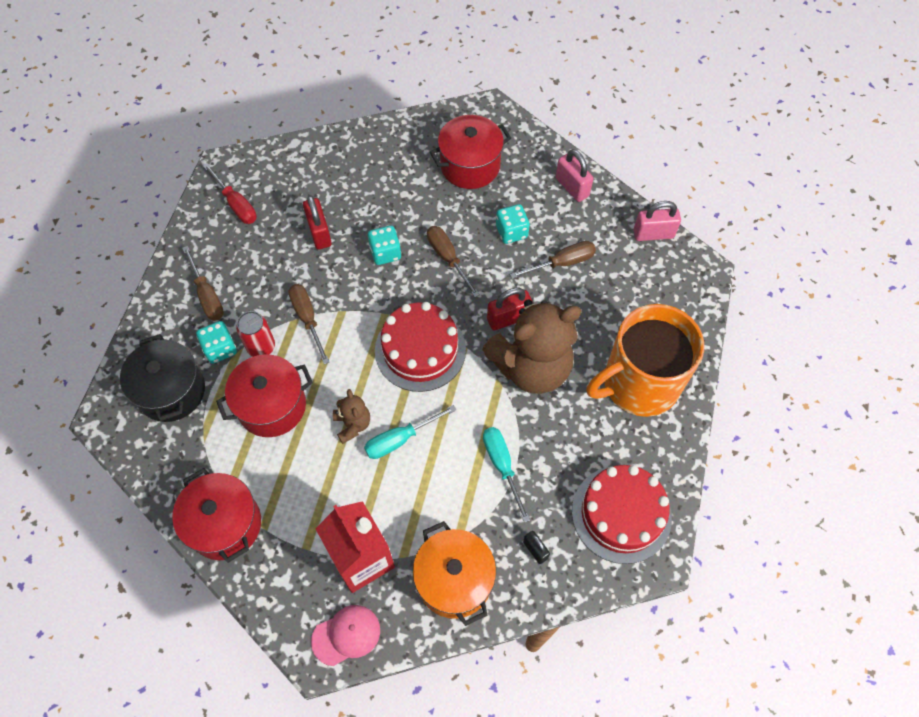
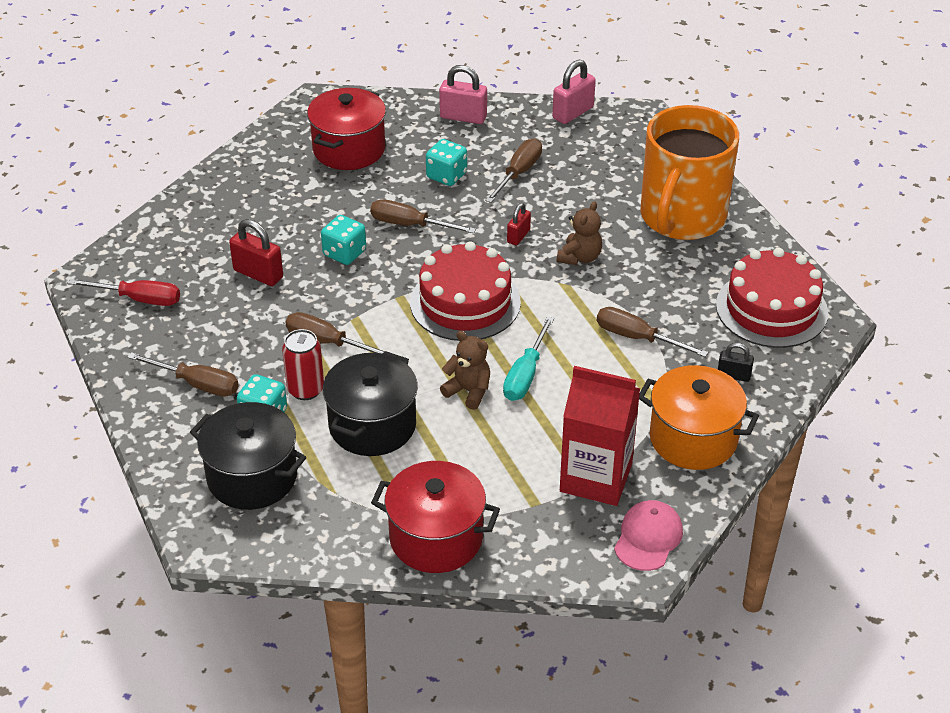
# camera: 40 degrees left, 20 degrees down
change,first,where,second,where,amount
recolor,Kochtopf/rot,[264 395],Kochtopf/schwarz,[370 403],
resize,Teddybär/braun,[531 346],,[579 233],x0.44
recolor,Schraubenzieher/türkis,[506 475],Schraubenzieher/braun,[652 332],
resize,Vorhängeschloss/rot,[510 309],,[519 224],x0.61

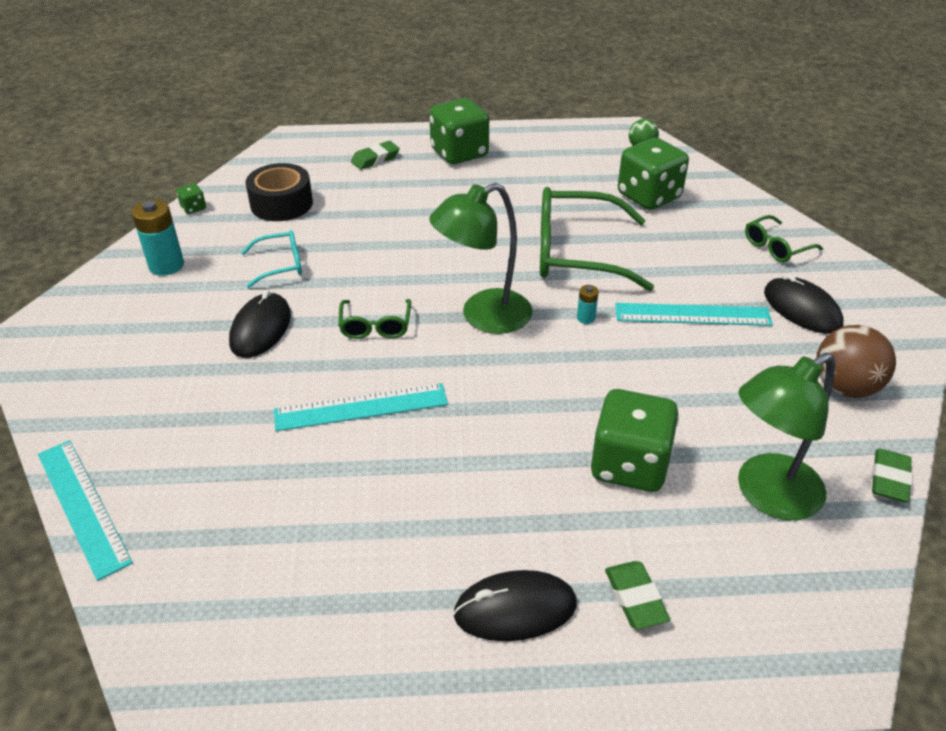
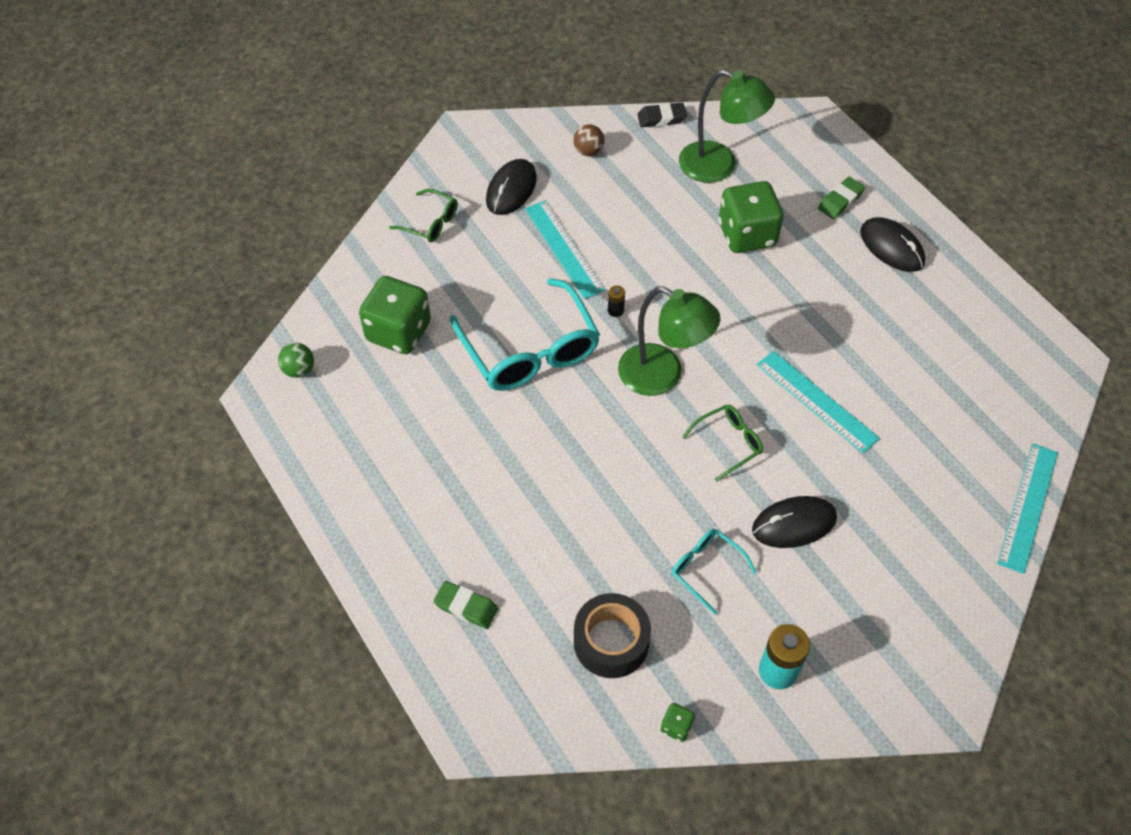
# camera: 120 degrees left, 15 degrees up
change,first,where,second,where,amount
delete,Spielwürfel/grün,[459 131],,,
recolor,Brille/grün,[597 239],Brille/türkis,[525 334],
recolor,Batterie/türkis,[588 304],Batterie/schwarz,[616 301],
resize,Ball/braun,[856 361],,[589 140],x0.58
recolor,Radiergummi/grün,[892 475],Radiergummi/schwarz,[662 115],

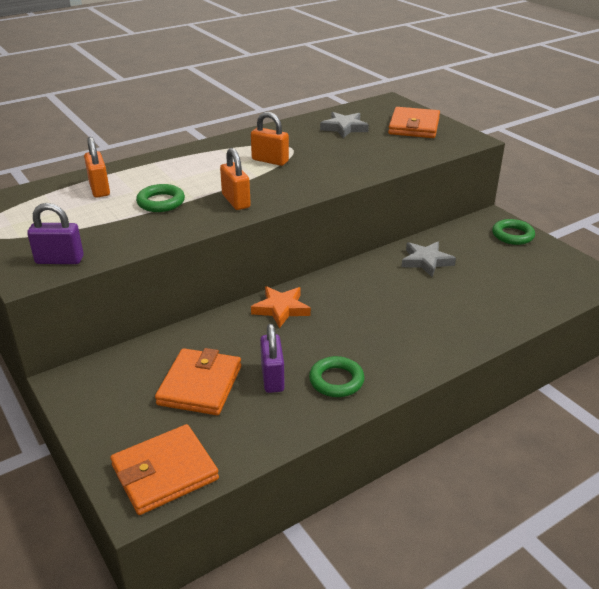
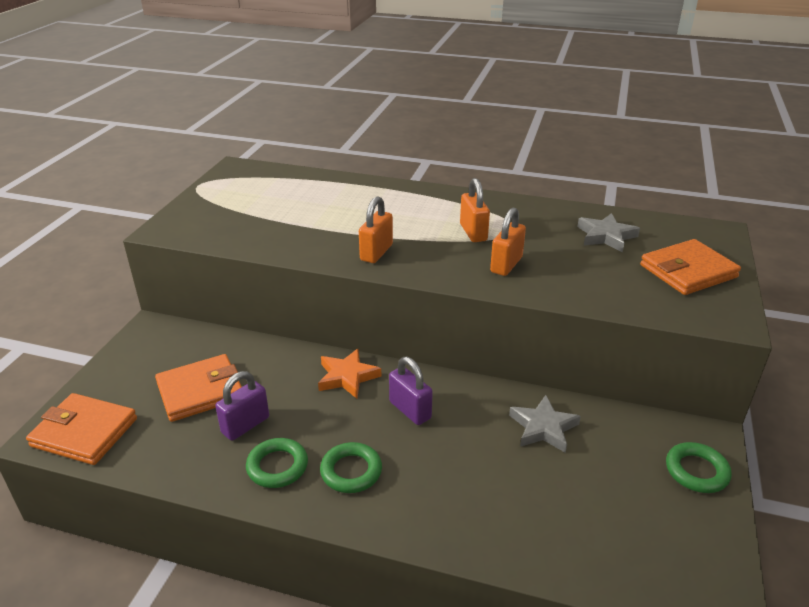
# camera: 50 degrees right, 0 degrees up
change,first,where,second,where,amount
move,Vorhängeschloss/lila,[55 233],,[411 391],
move,Vorhängeschloss/orange,[97 167],,[508 242],
move,Ring/grün,[160 198],,[351 467],

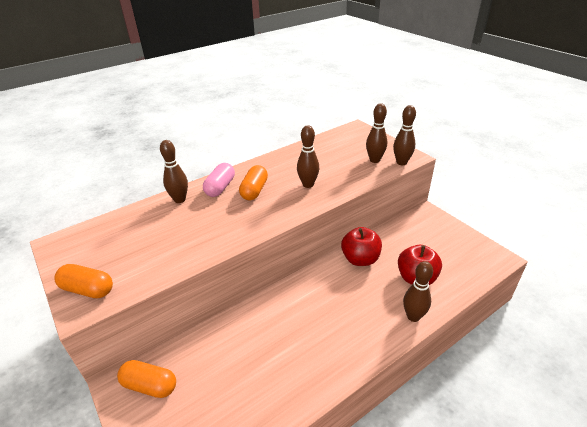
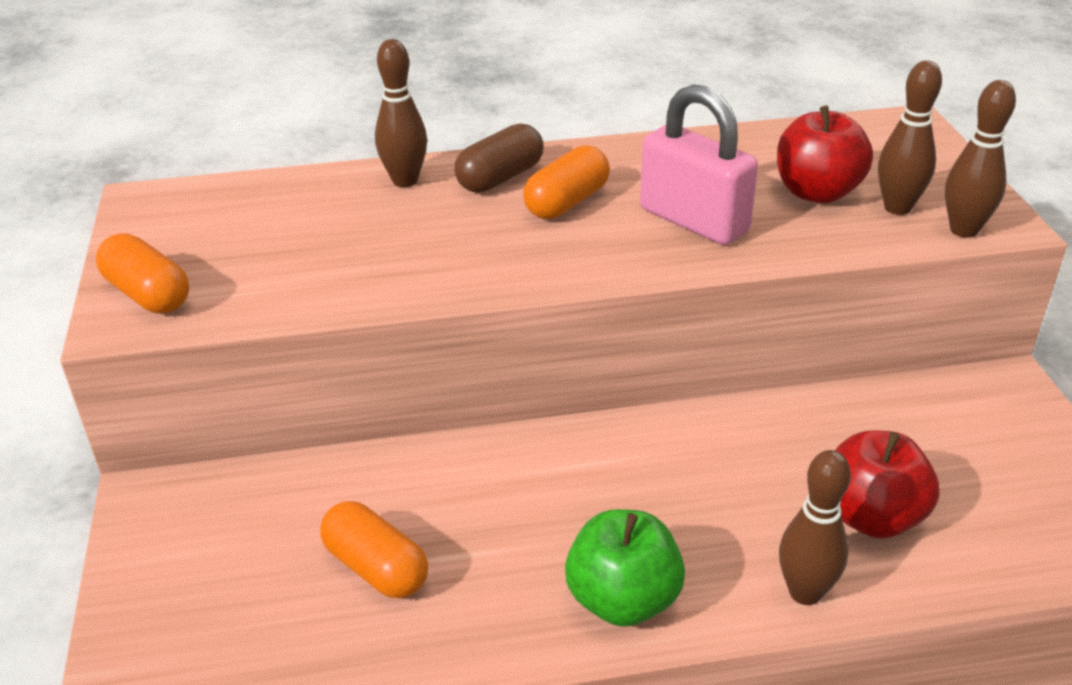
# camera: 25 degrees right, 0 degrees up
change,first,where,second,where,amount
move,Kapsel/orange,[146 379],,[374 549],
recolor,Kapsel/rosa,[219 180],Kapsel/braun,[499 158],
replace,Bowlingkegel/braun,[308 156],Vorhängeschloss/rosa,[699 164],
move,Apfel/rot,[361 246],,[825 154],
insert,,,Apfel/grün,[625 568],

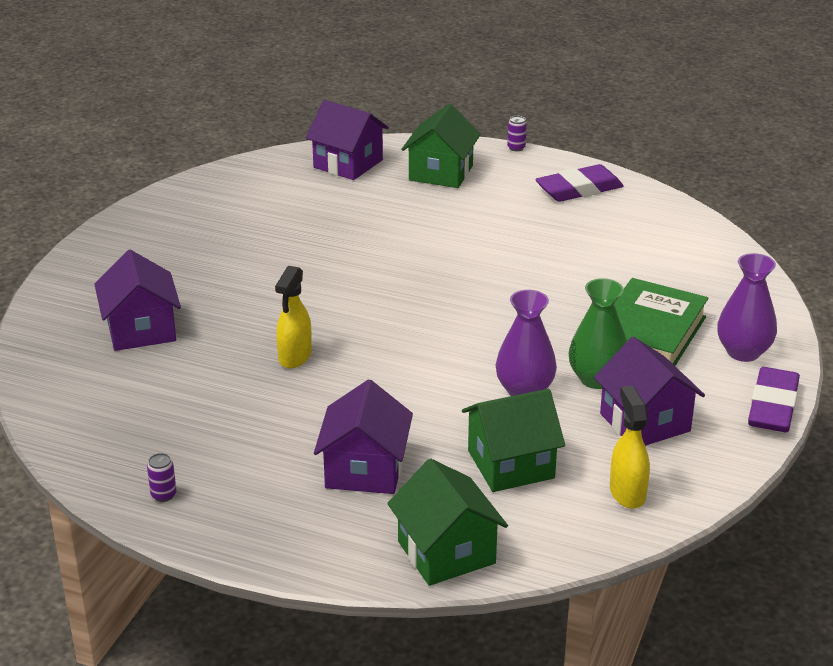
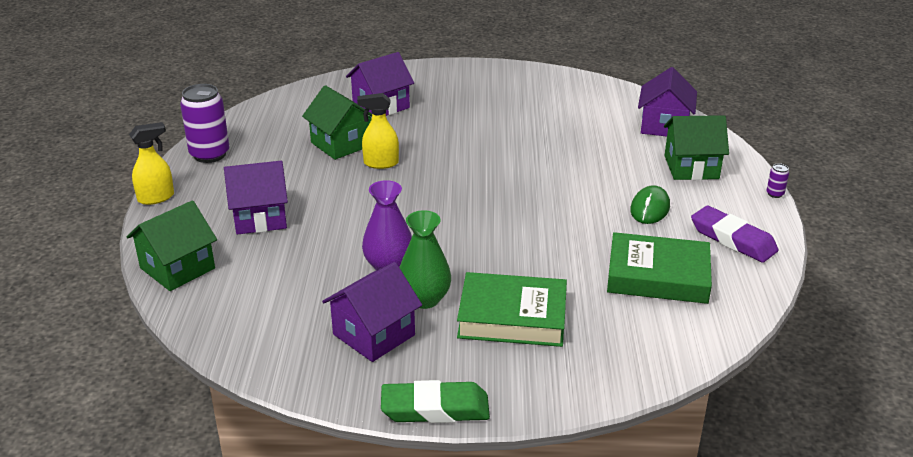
# camera: 70 degrees right, 0 degrees up
change,first,where,second,where,amount
resize,Dose/lila,[161 477],,[204 123],x2.39
move,Haus/grün,[513 440],,[337 122],
move,Sprühflasche/gelb,[630 447],,[151 163],
delete,Vase/lila,[747 307],,,
recolor,Radiergummi/lila,[774 399],Radiergummi/grün,[435 401],
insert,,,Buch/grün,[659 268],
insert,,,Computermaus/grün,[650 204],

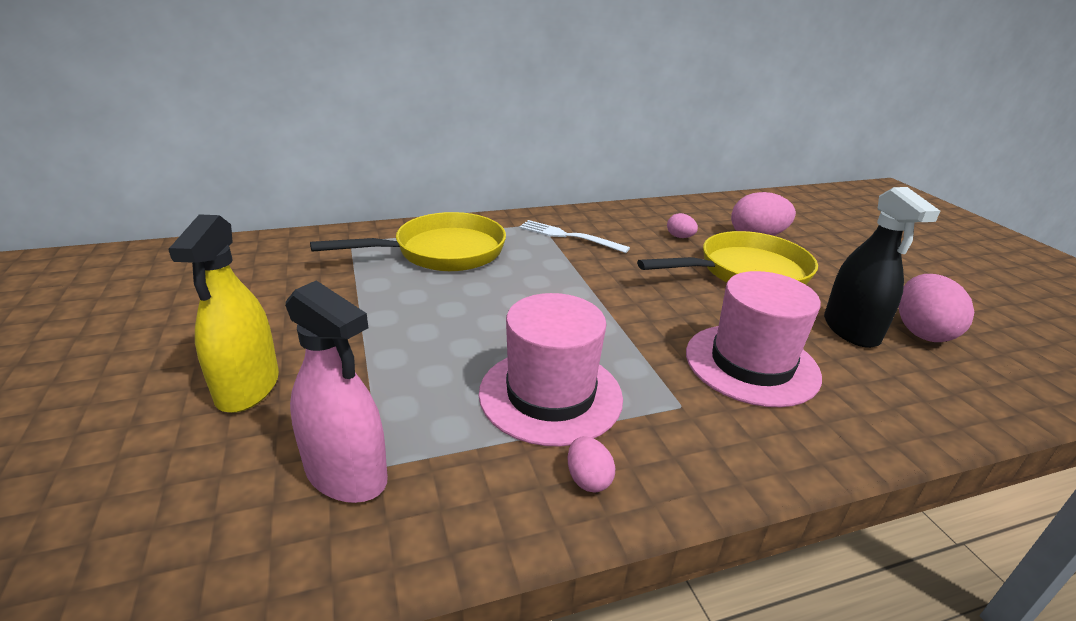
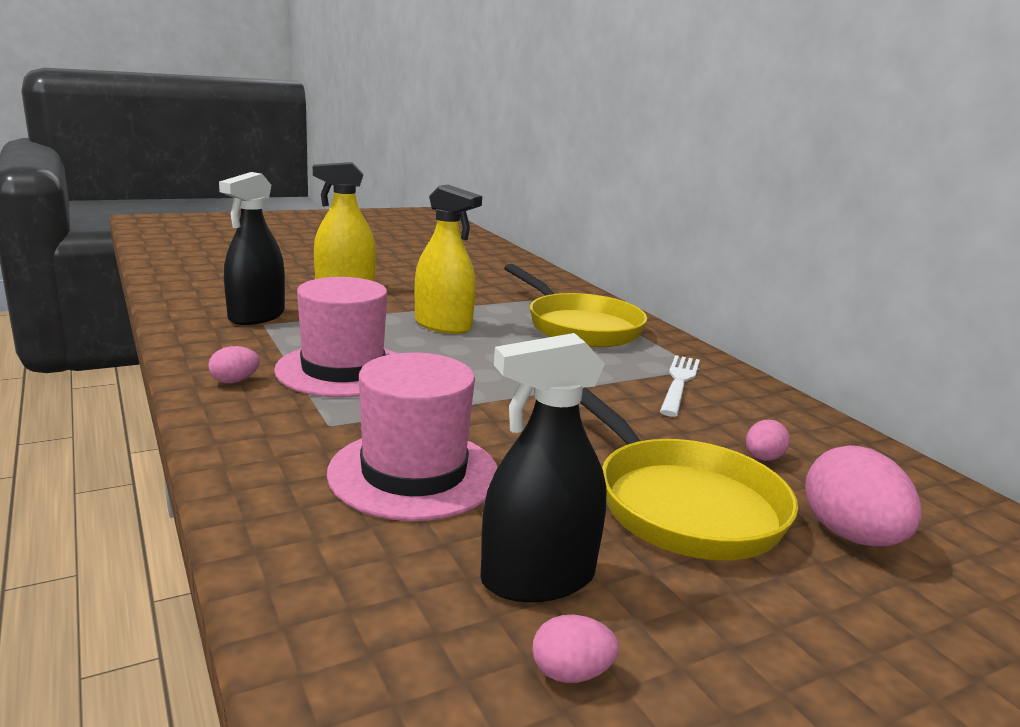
# camera: 80 degrees right, 10 degrees down
change,first,where,second,where,amount
recolor,Sprühflasche/rosa,[336 391],Sprühflasche/schwarz,[252 248],
resize,Ei/rosa,[936 308],,[575 649],x0.52
insert,,,Sprühflasche/gelb,[448 259],

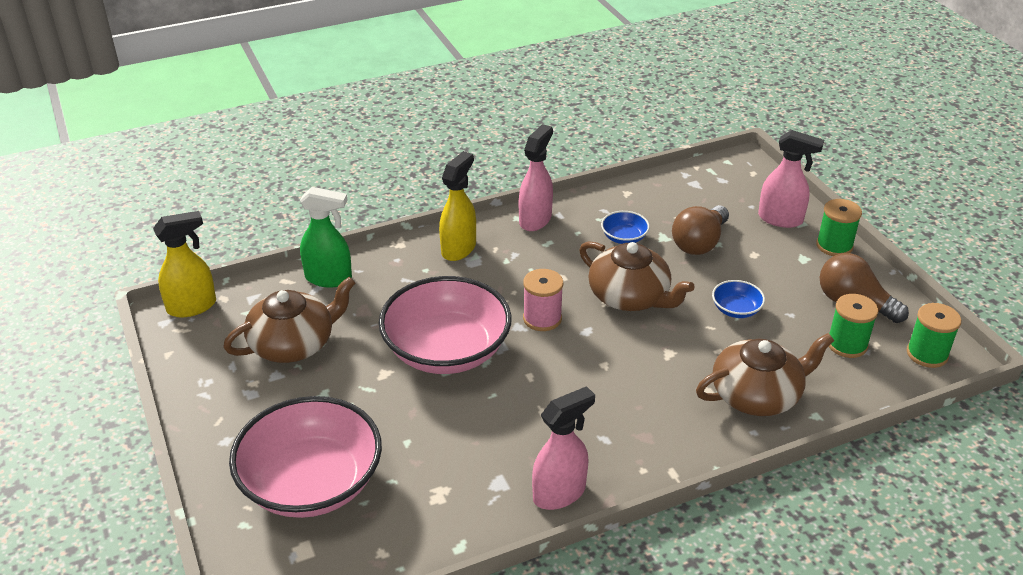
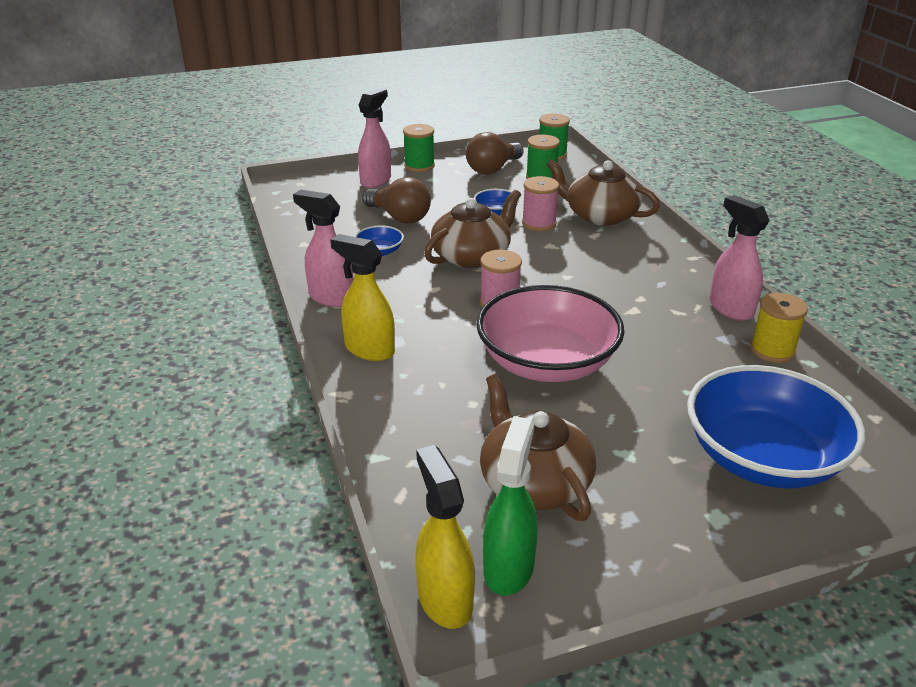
# camera: 85 degrees left, 5 degrees down
change,first,where,second,where,amount
recolor,Schüssel/rosa,[305 457],Schüssel/blau,[776 426],
move,Sprühflasche/grün,[326 237],,[510 506],
rotate,Teekanne/braun,[765 374],,[603 192],45 degrees counterclockwise
insert,,,Garnrolle/rosa,[540 203],
insert,,,Garnrolle/gelb,[779 328],

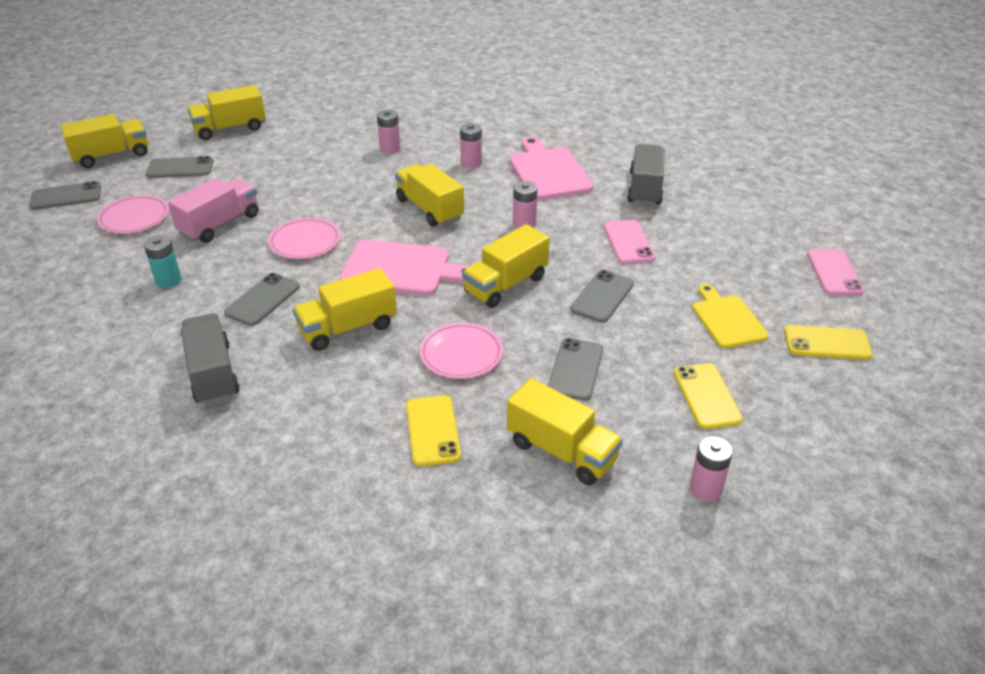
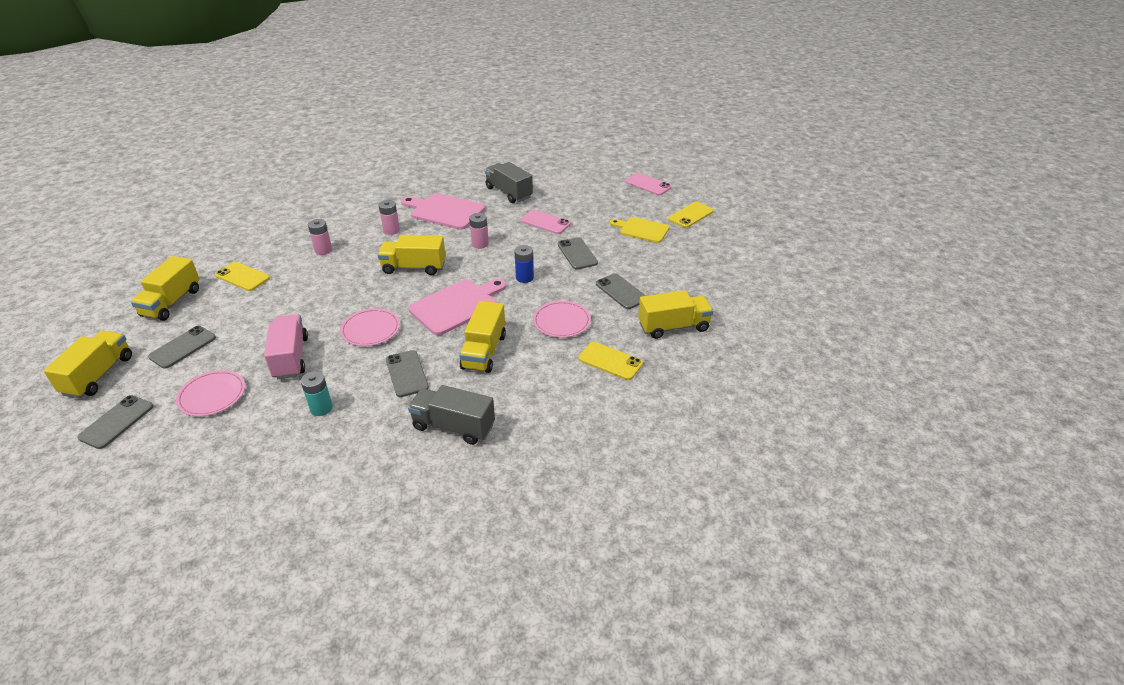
# camera: 50 degrees left, 0 degrees up
change,first,where,second,where,amount
replace,Lastwagen/gelb,[506 266],Batterie/blau,[524 264],
move,Handy/gelb,[708 396],,[242 276],
delete,Batterie/rosa,[711 468],,,

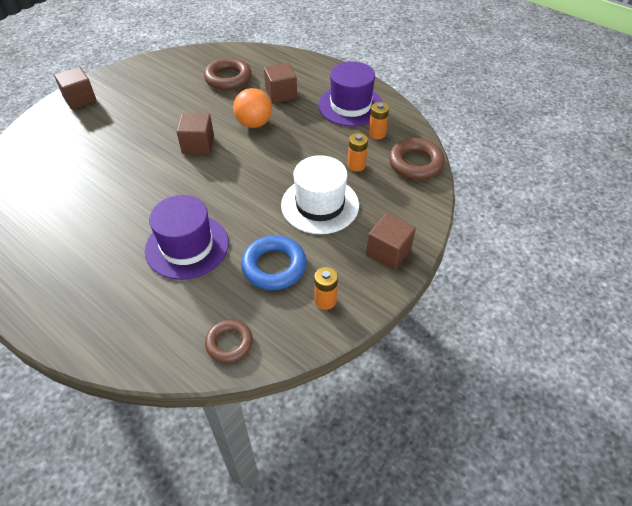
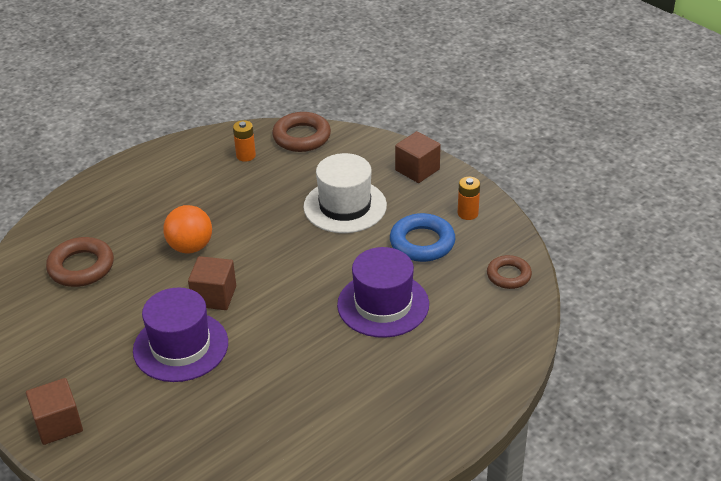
# camera: 80 degrees left, 10 degrees down
change,first,where,second,where,amount
delete,Kubus/braun,[280 83],,,
move,Hut/lila,[350 94],,[180 335],
delete,Batterie/orange,[358 152],,,

